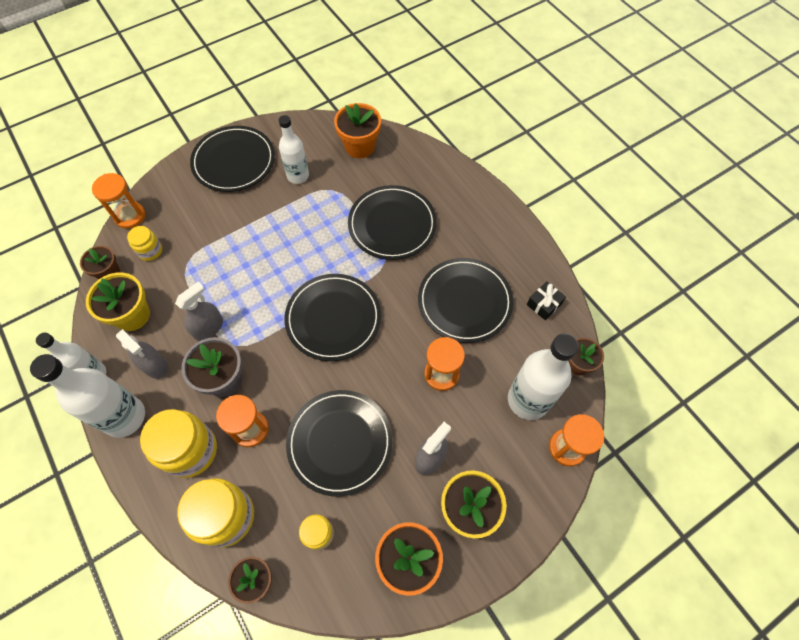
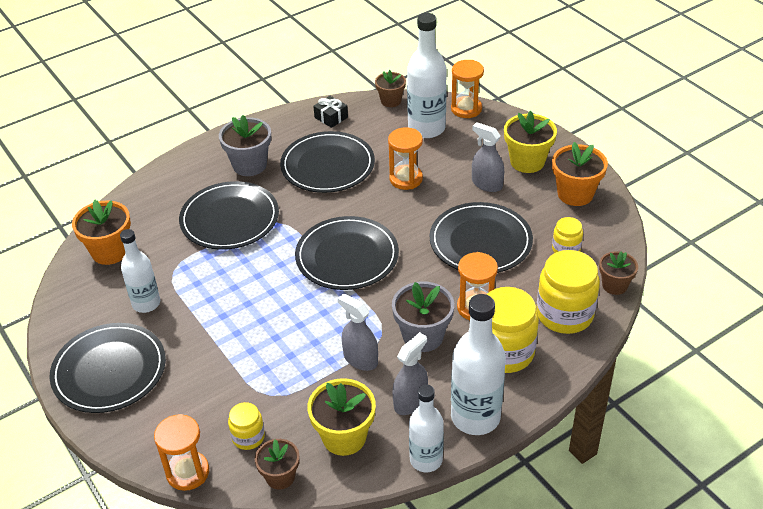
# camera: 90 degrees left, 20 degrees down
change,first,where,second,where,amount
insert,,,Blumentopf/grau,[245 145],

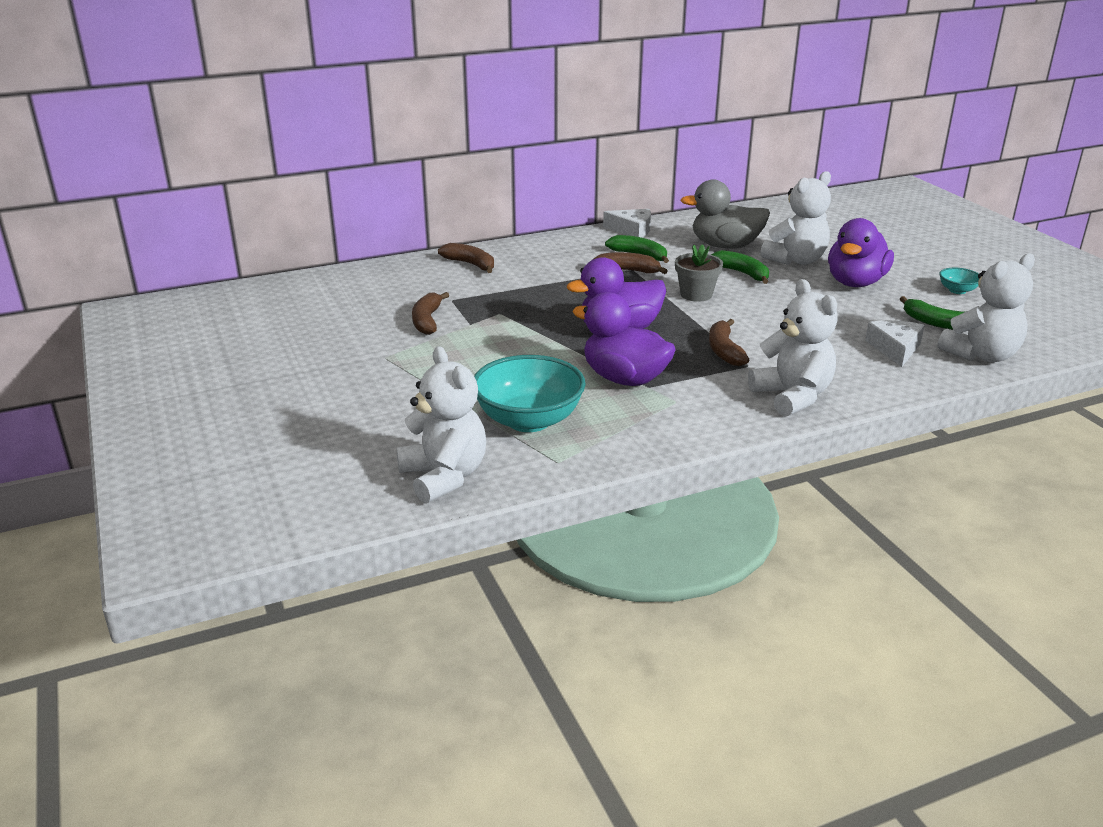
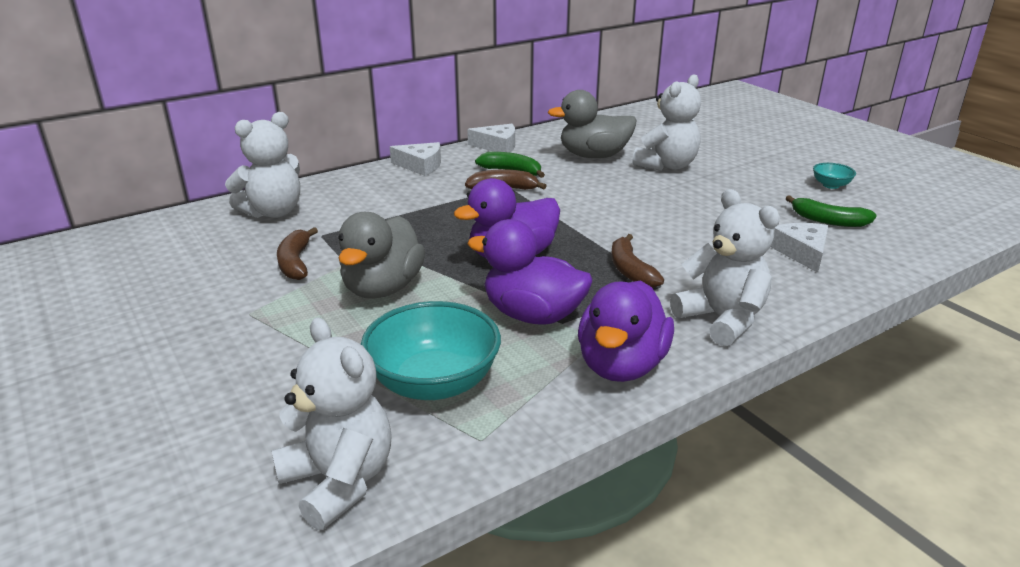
# camera: 10 degrees left, 0 degrees up
change,first,where,second,where,amount
delete,Banane/braun,[466 258],,,
delete,Blumentopf/grau,[699 273],,,
delete,Banane/grün,[740 267],,,
move,Ente/lila,[861 252],,[626 331],
move,Teddybär/weiß,[986 307],,[262 165],
insert,,,Ente/grau,[381 255],
insert,,,Käse/weiß,[415 159],

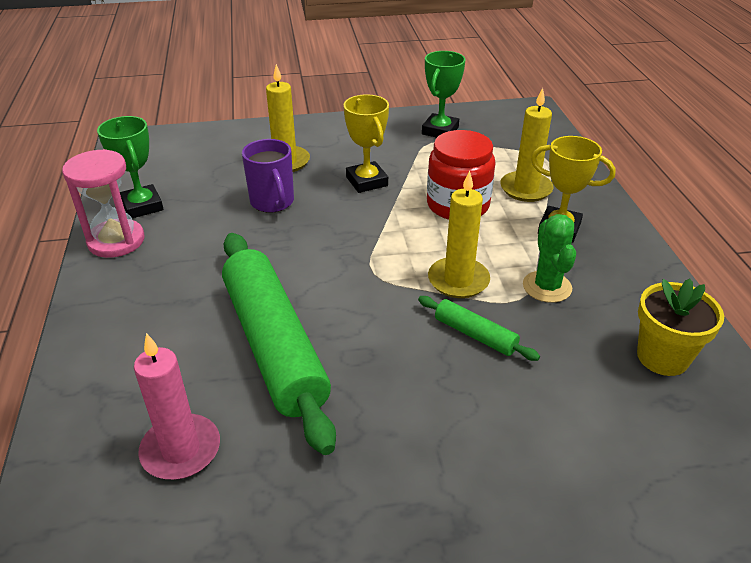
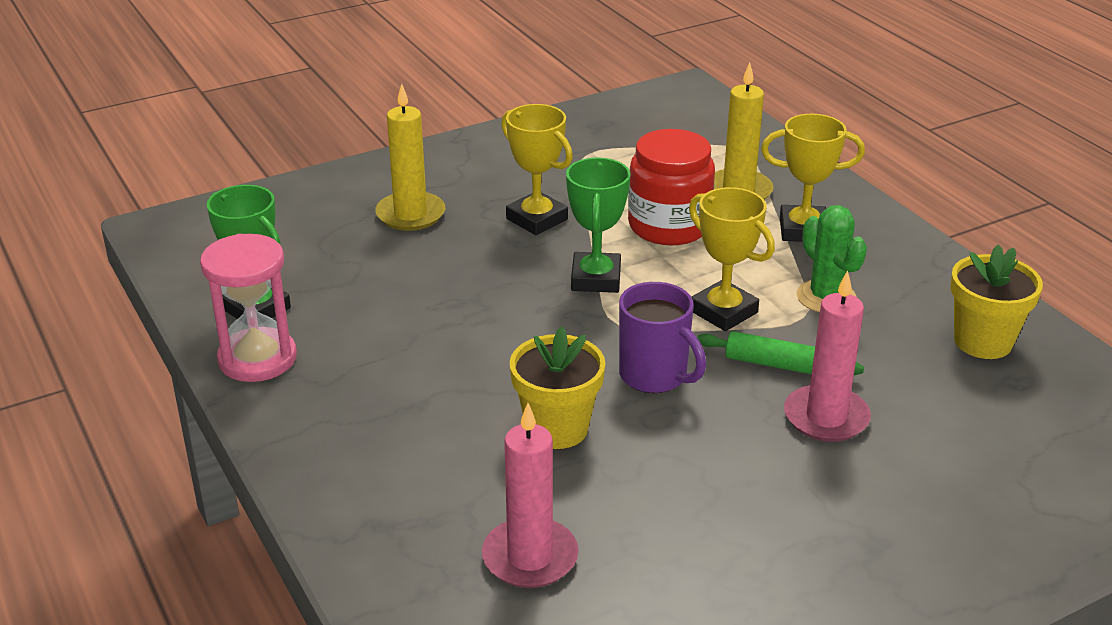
# camera: 20 degrees left, 5 degrees down
change,first,where,second,where,amount
replace,Nudelholz/grün,[279 344],Blumentopf/gelb,[557 388],
move,Tasse/lila,[268 176],,[662 337],
move,Pokal/grün,[443 94],,[598 225],
replace,Kerze/gelb,[459 234],Pokal/gelb,[732 259],
insert,,,Kerze/rosa,[827 356],

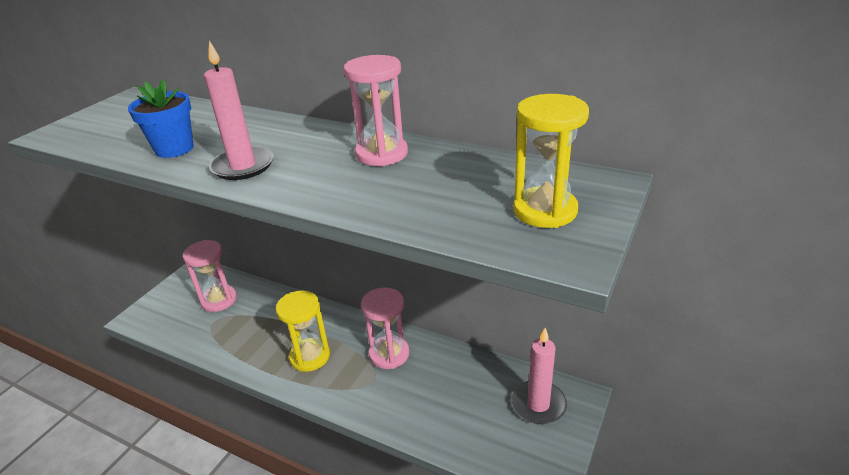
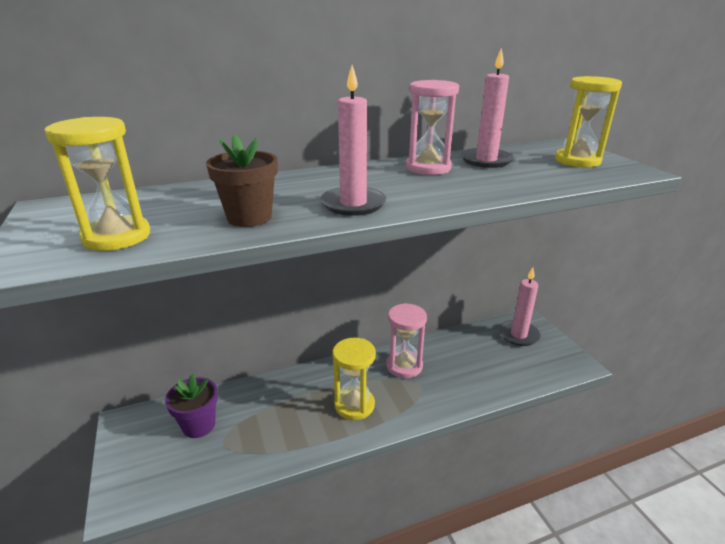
# camera: 50 degrees left, 5 degrees down
change,first,where,second,where,amount
recolor,Blumentopf/blau,[161 118],Blumentopf/braun,[242 180],
replace,Sanduhr/rosa,[210 276],Blumentopf/lila,[191 406],
insert,,,Sanduhr/gelb,[97 184],
insert,,,Kerze/rosa,[487 107],

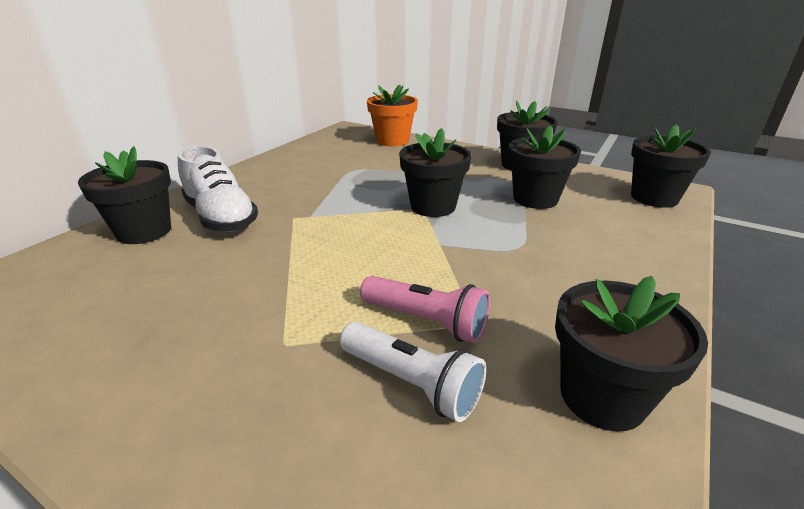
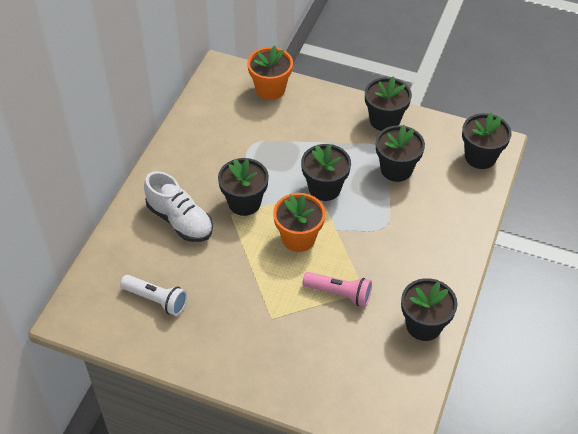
# camera: 10 degrees left, 20 degrees up
change,first,where,second,where,amount
move,Blumentopf/schwarz,[124 195],,[243 187],
move,Taschenlampe/weiß,[413 372],,[153 295],
insert,,,Blumentopf/orange,[299 222],

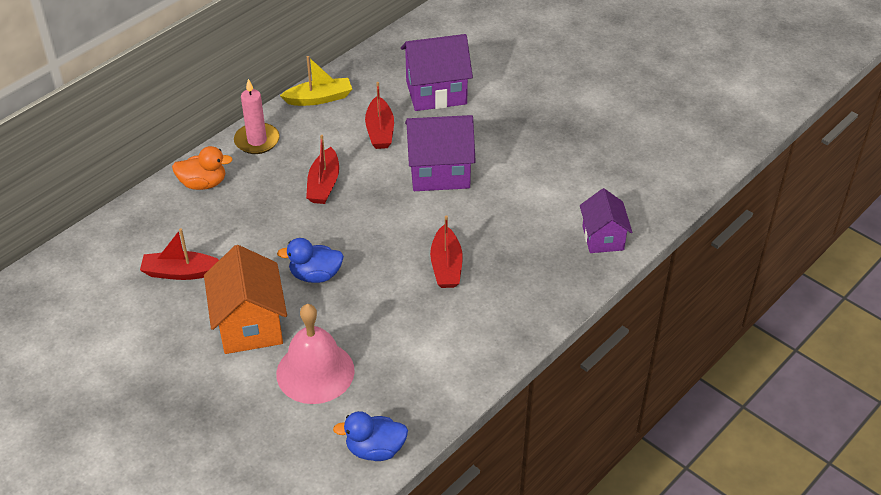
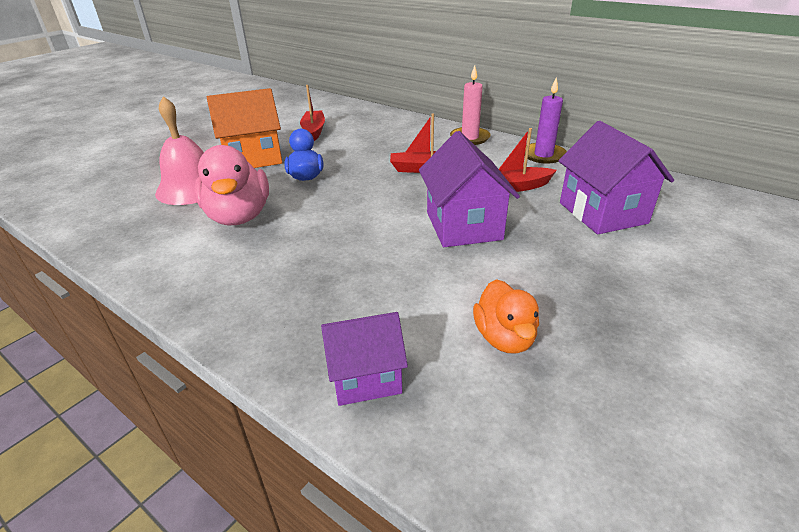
# camera: 85 degrees right, 10 degrees down
change,first,where,second,where,amount
move,Ente/orange,[202 168],,[506 316],
replace,Boot/gelb,[316 81],Kerze/lila,[546 120],
delete,Ente/blau,[370 436],,,
delete,Boot/rot,[446 251],,,
insert,,,Ente/rosa,[232 185],

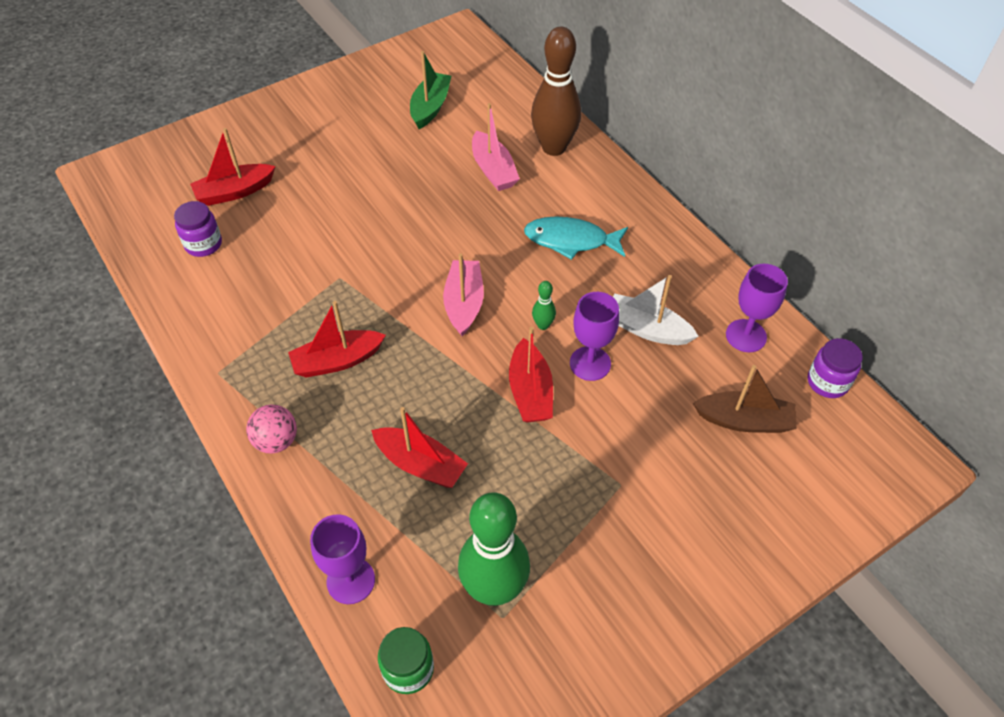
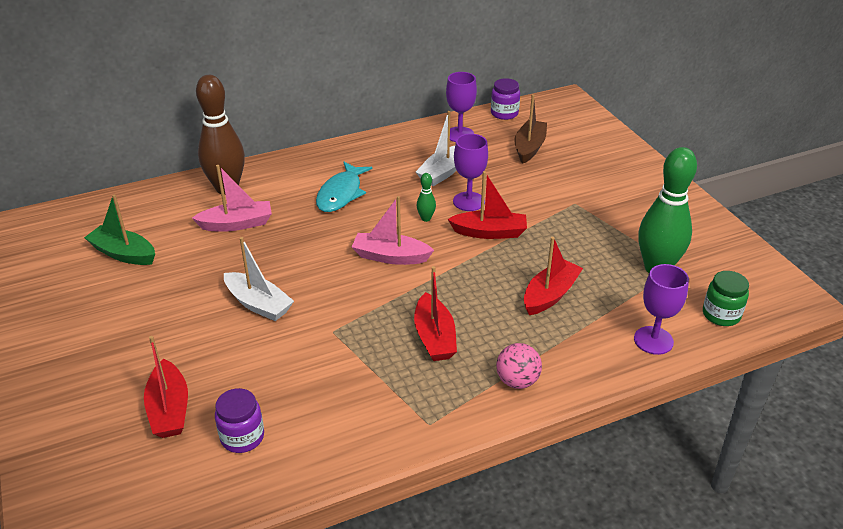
# camera: 80 degrees left, 15 degrees down
change,first,where,second,where,amount
insert,,,Boot/weiß,[259 279],

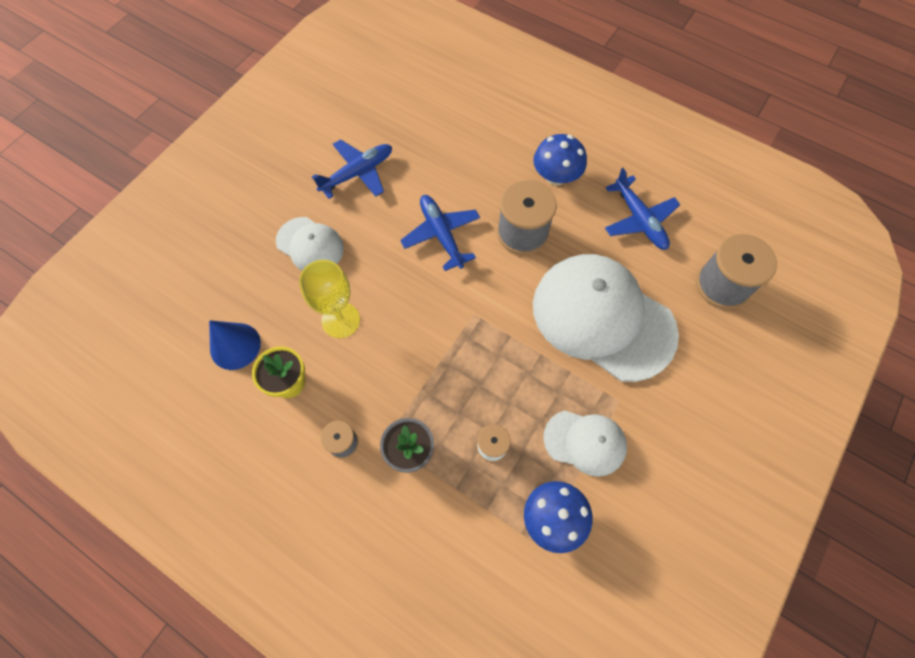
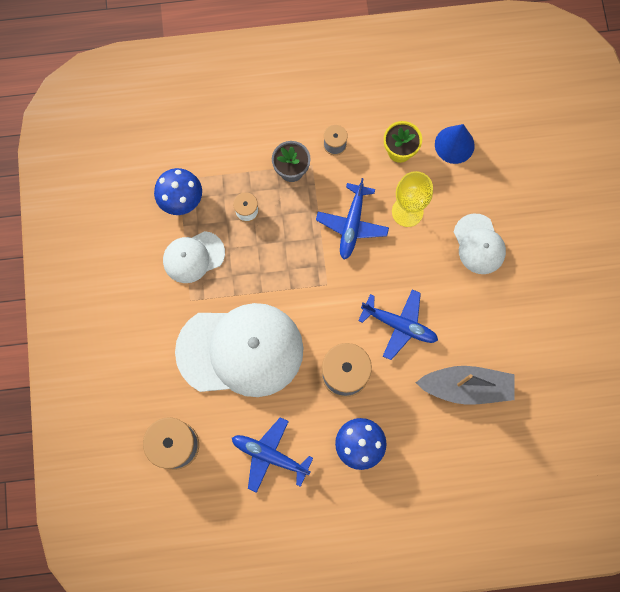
# camera: 140 degrees right, 10 degrees up
change,first,where,second,where,amount
rotate,Kappe/weiß,[310 244],,[480 243],105 degrees counterclockwise
move,Flugzeug/blau,[352 169],,[352 218],
insert,,,Boot/grau,[465 385],

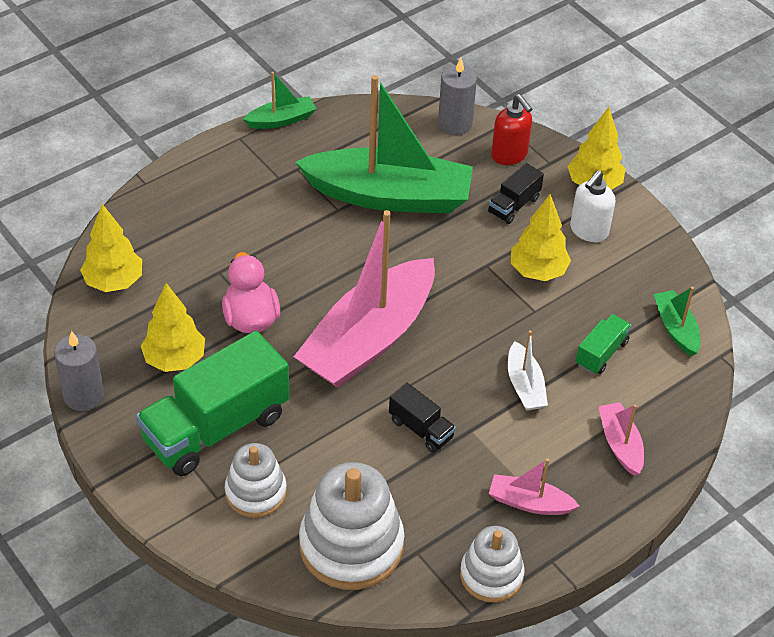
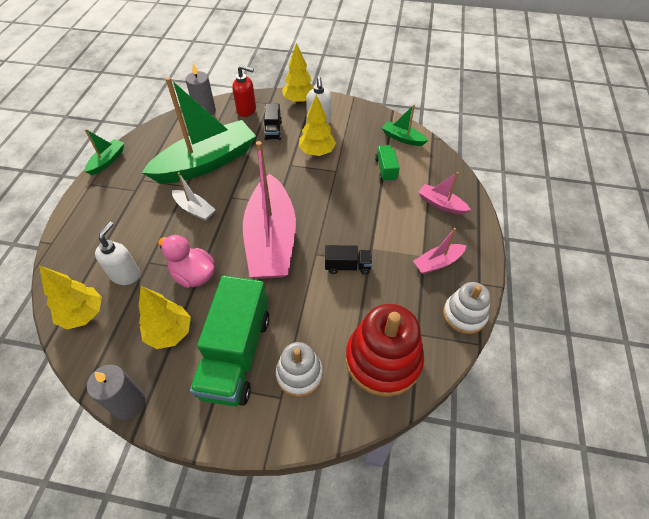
# camera: 40 degrees left, 5 degrees up
change,first,where,second,where,amount
recolor,Stapelspielzeug/weiß,[352 526],Stapelspielzeug/rot,[385 350],
move,Boot/weiß,[528 370],,[193 196],
insert,,,Seifenspender/weiß,[117 253],

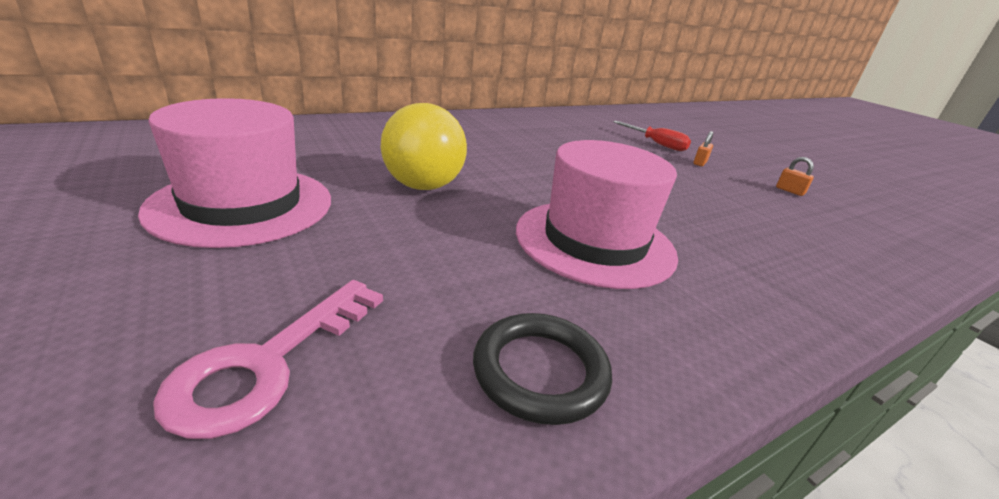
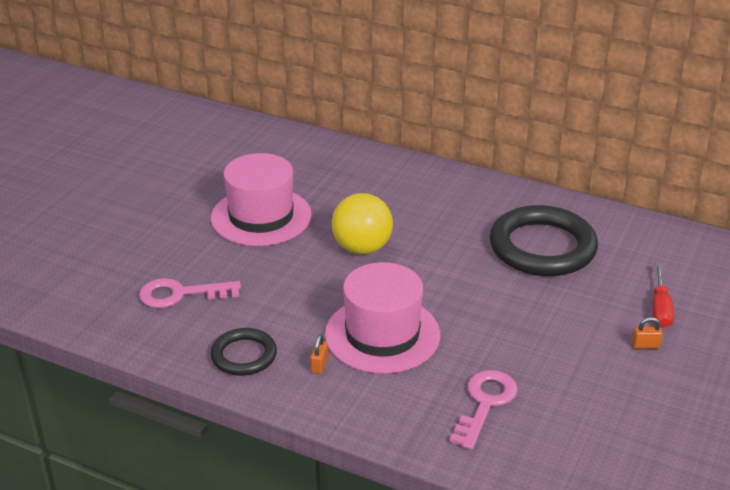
# camera: 60 degrees right, 5 degrees up
change,first,where,second,where,amount
move,Vorhängeschloss/orange,[795 176],,[319 354],
insert,,,Schlüssel/rosa,[484 410],
insert,,,Ring/schwarz,[544 240],

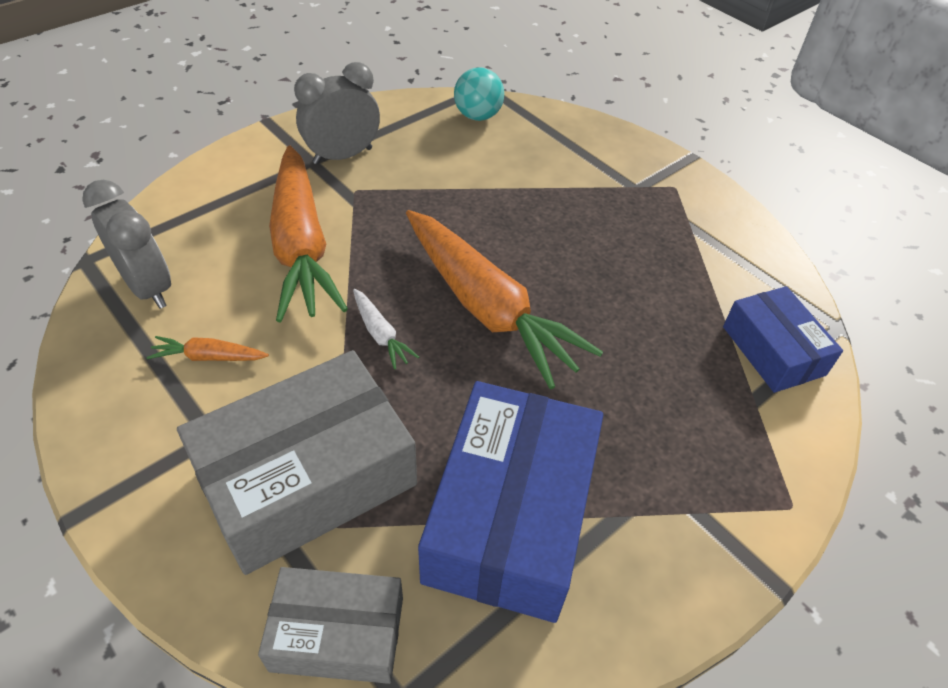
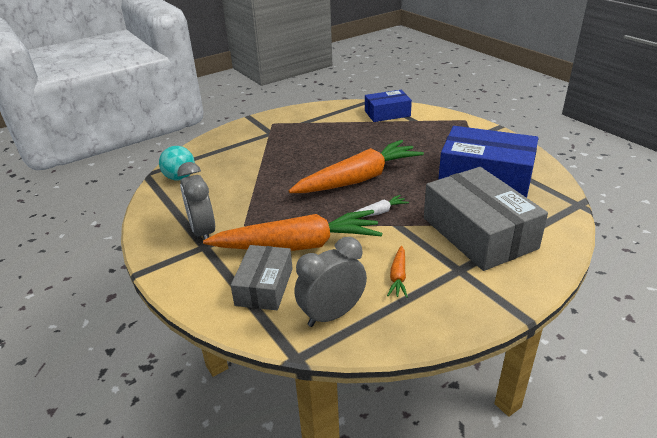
# camera: 80 degrees left, 15 degrees down
change,first,where,second,where,amount
move,Schachtel/grau,[330 625],,[262 277],

